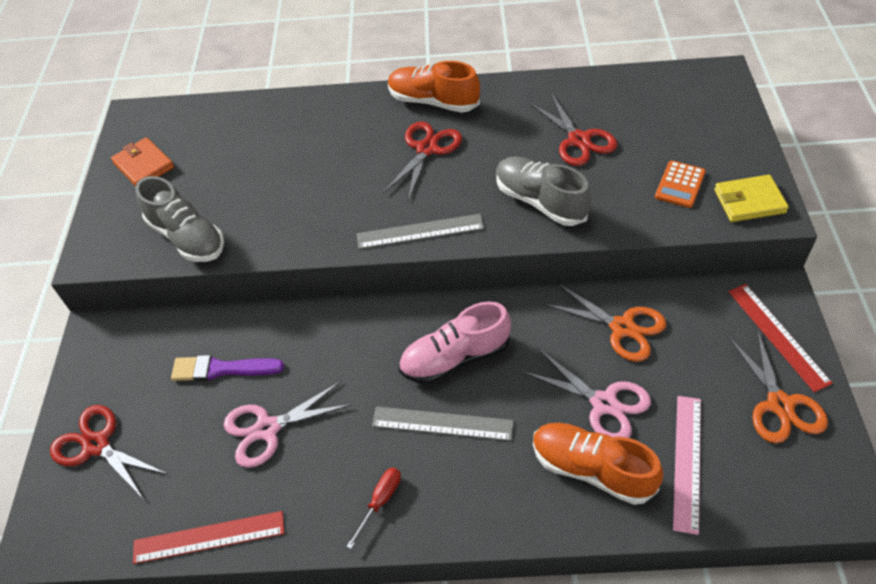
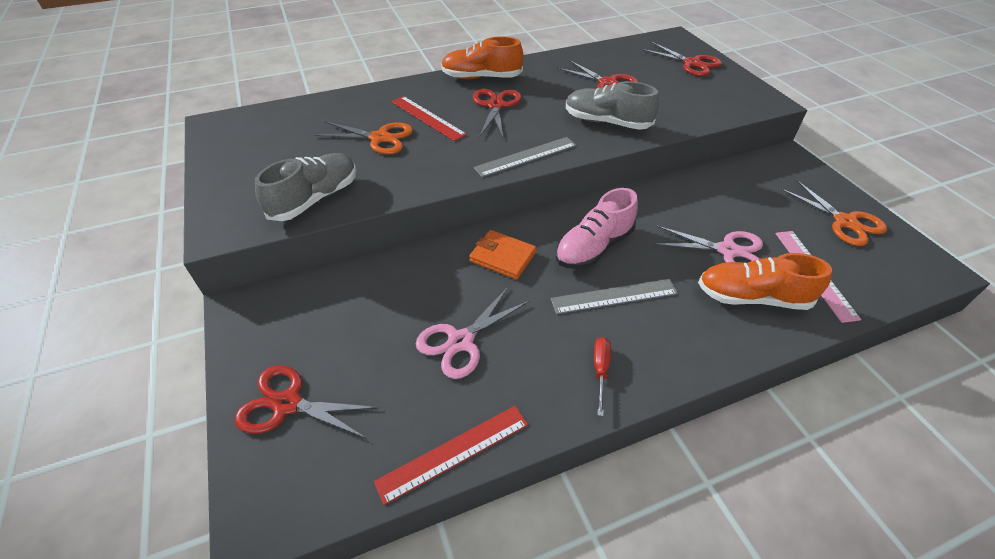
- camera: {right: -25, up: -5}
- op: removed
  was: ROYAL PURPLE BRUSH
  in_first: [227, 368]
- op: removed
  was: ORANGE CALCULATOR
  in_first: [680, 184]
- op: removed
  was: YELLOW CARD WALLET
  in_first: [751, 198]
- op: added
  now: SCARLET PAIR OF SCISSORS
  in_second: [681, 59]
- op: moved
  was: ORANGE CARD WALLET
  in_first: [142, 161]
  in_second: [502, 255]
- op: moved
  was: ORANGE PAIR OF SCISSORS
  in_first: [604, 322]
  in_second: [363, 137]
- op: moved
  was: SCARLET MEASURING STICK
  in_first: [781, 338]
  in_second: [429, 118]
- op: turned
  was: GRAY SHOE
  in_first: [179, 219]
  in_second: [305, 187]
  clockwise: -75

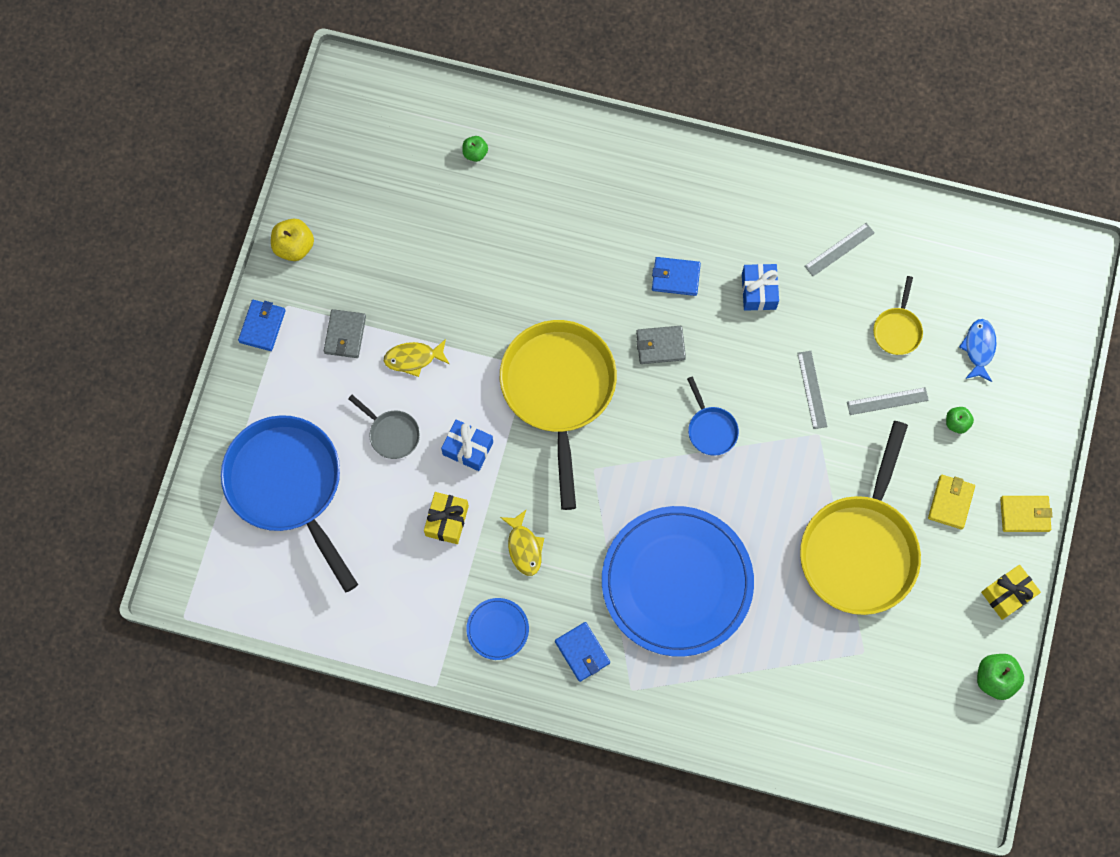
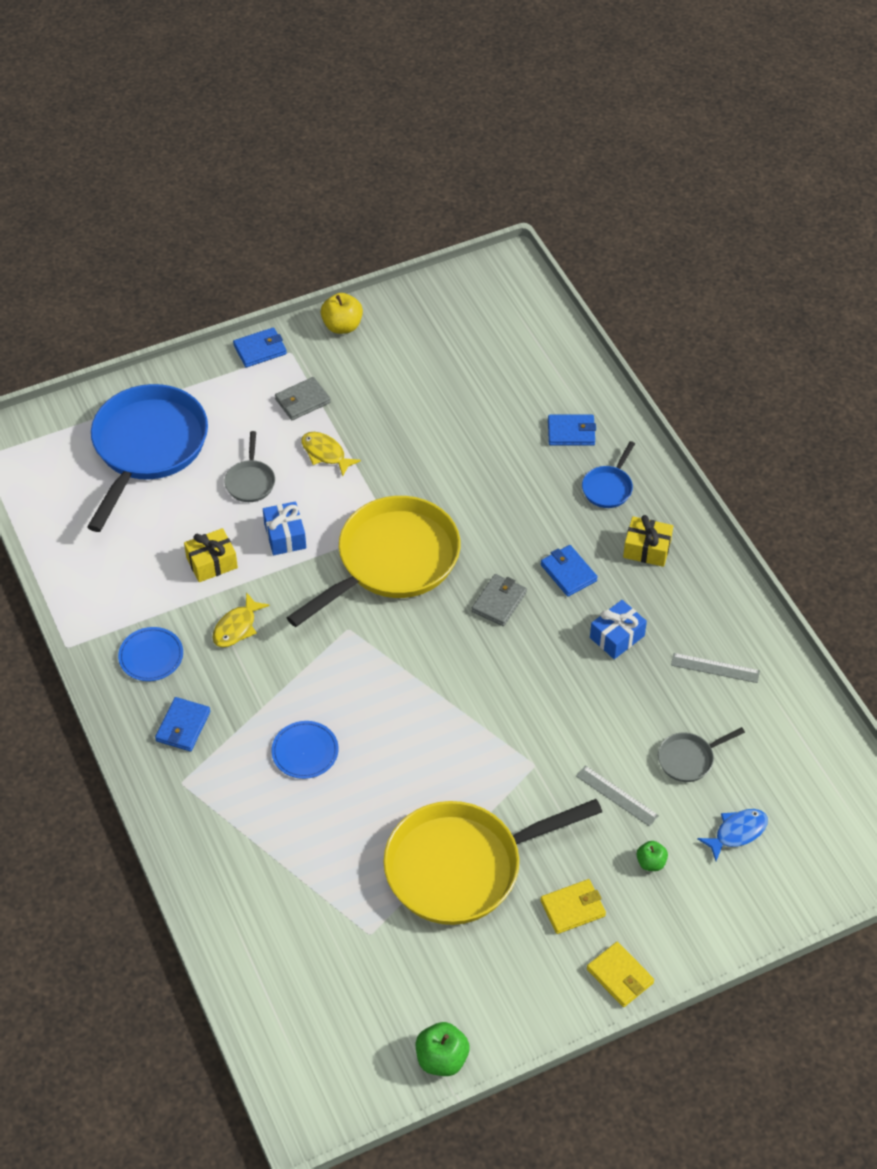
- camera: {right: 50, up: -20}
- op: removed
  was: LEAF-GREEN APPLE FRUIT
  in_first: [475, 149]
- op: removed
  was: GRAY MEASURING STICK
  in_first: [812, 390]
- op: added
  now: ROYAL BLUE CARD WALLET
  in_second: [572, 430]
- op: moved
  was: ROYAL BLUE SKILLET
  in_first: [713, 416]
  in_second: [608, 474]
- op: moved
  was: YELLOW PRESENT
  in_first: [1011, 592]
  in_second: [648, 541]
- op: recoloured
  was: YELLOW SKILLET
  now: GRAY SKILLET
  in_first: [898, 315]
  in_second: [701, 754]
- op: turned
  was: GRAY CARD WALLET
  in_first: [661, 345]
  in_second: [499, 600]
  clockwise: 75
- op: resized
  was: ROYAL BLUE PLATE
  in_first: [678, 581]
  in_second: [305, 750]
  ratio: 0.41

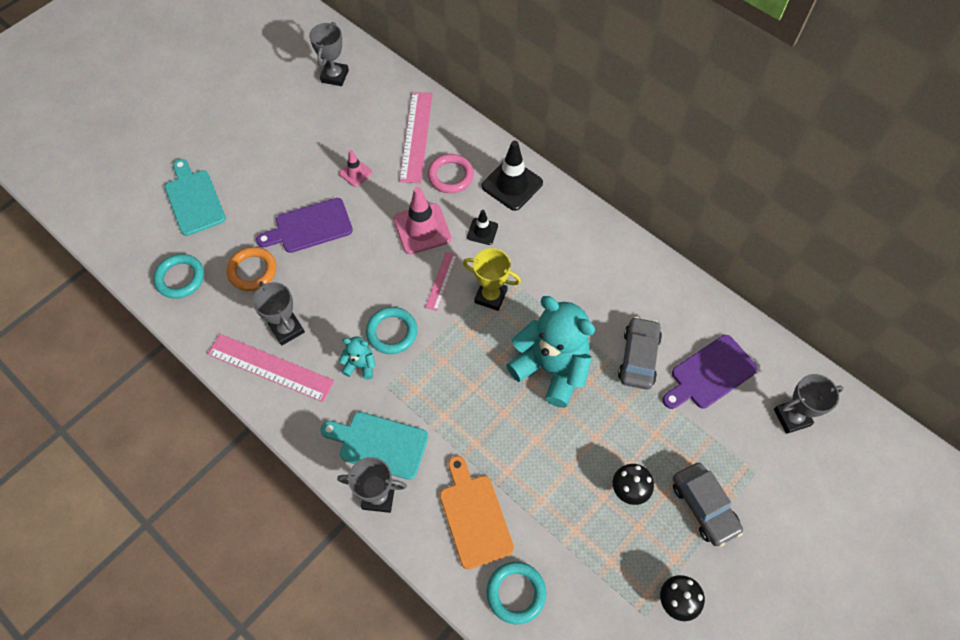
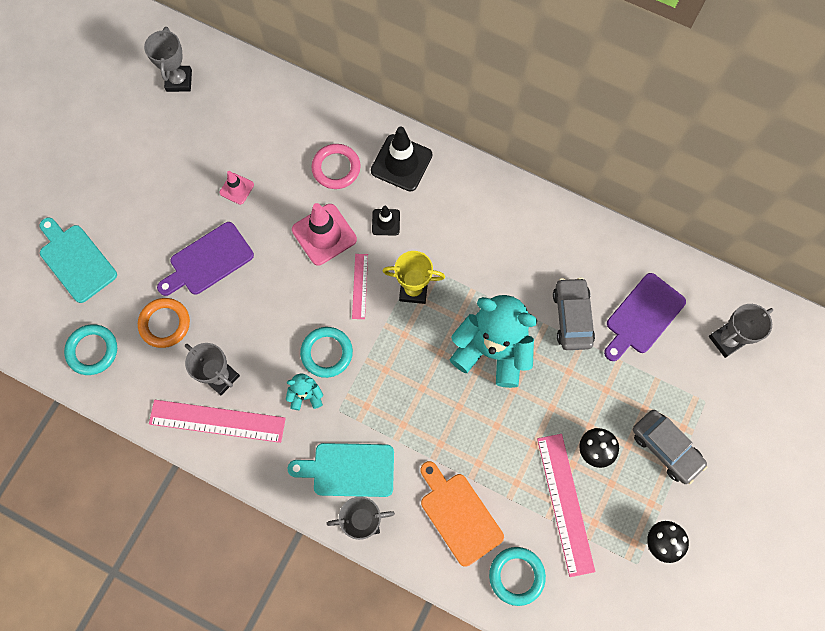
- camera: {right: -15, up: 10}
- op: moved
  was: PINK MEASURING STICK
  in_first: [416, 137]
  in_second: [566, 505]

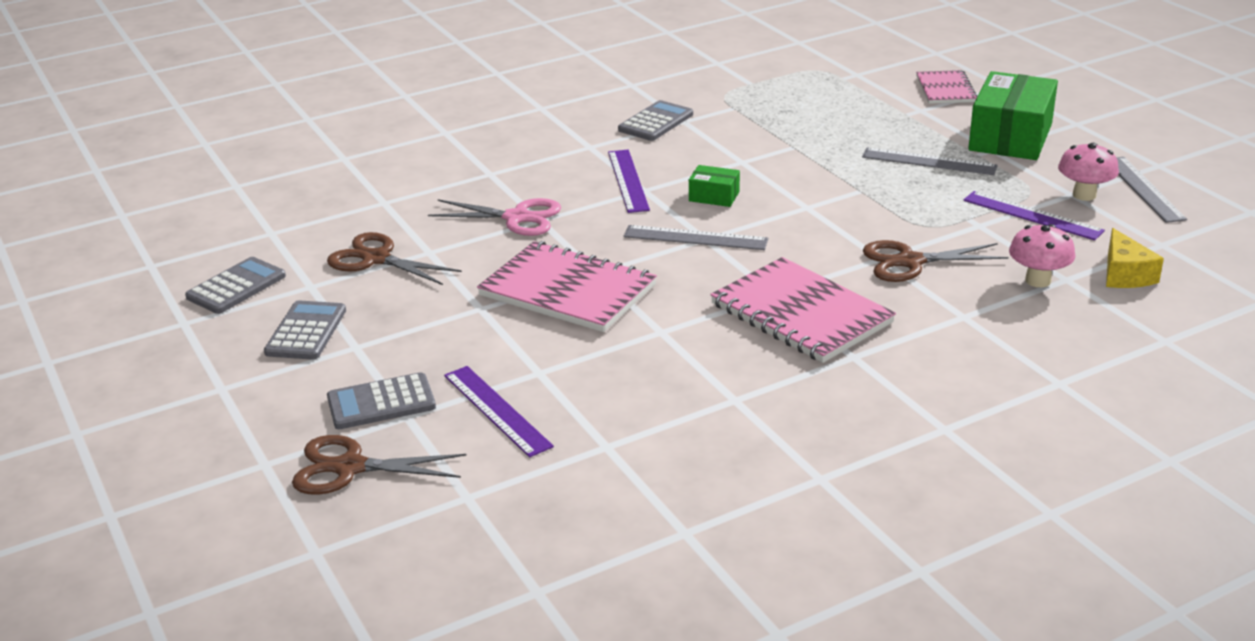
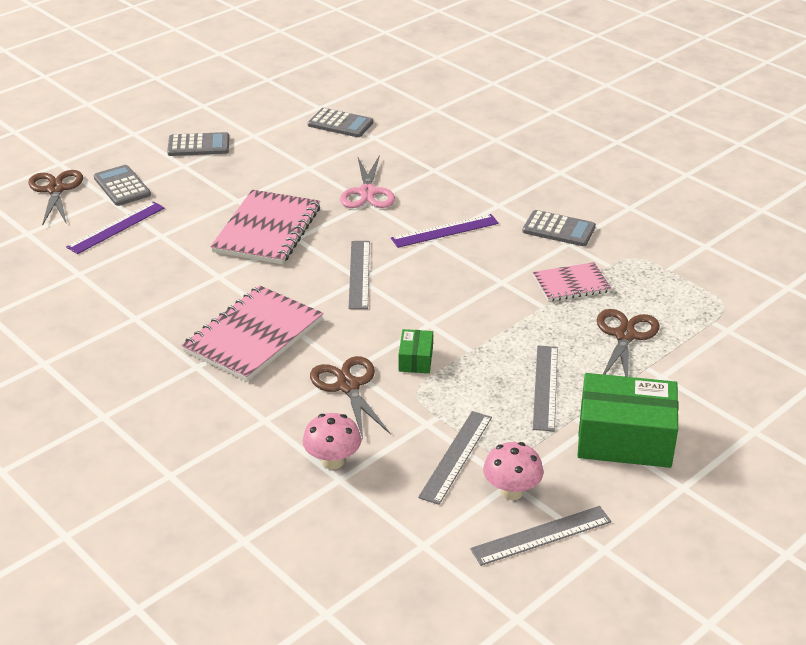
- camera: {right: 75, up: 5}
- op: removed
  was: YELLOW PIECE OF CHEESE
  in_first: [1135, 258]
- op: moved
  was: GRAY CALCULATOR
  in_first: [235, 285]
  in_second: [340, 122]
- op: moved
  was: RUSSET PAIR OF SCISSORS
  in_first: [394, 258]
  in_second: [628, 343]
- op: moved
  was: LEAF-GREEN BOX
  in_first: [714, 186]
  in_second: [416, 351]
- op: moved
  was: PINK NOTEPAD
  in_first: [946, 87]
  in_second: [572, 282]
- op: recoloured
  was: ROYAL PURPLE MEASURING STICK
  now: GRAY MEASURING STICK
  in_first: [1034, 215]
  in_second: [455, 458]

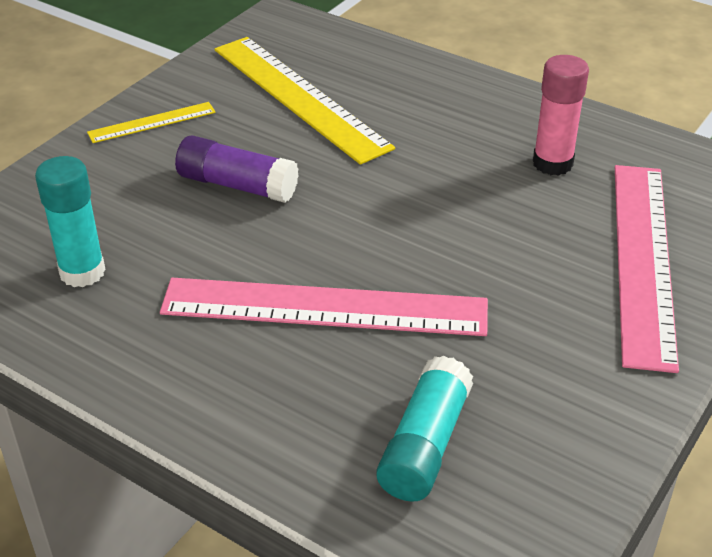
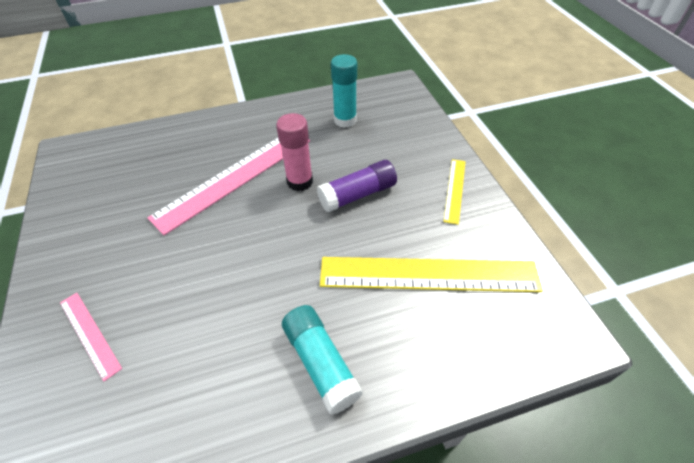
- camera: {right: 130, up: 10}
- op: moved
  was: AQUA STICK OF GLUE
  in_first: [424, 428]
  in_second: [322, 360]
- op: moved
  was: PINK STICK OF GLUE
  in_first: [561, 115]
  in_second: [294, 152]
- op: resized
  was: PINK MEASURING STICK
  in_first: [647, 269]
  in_second: [91, 337]
  ratio: 0.48

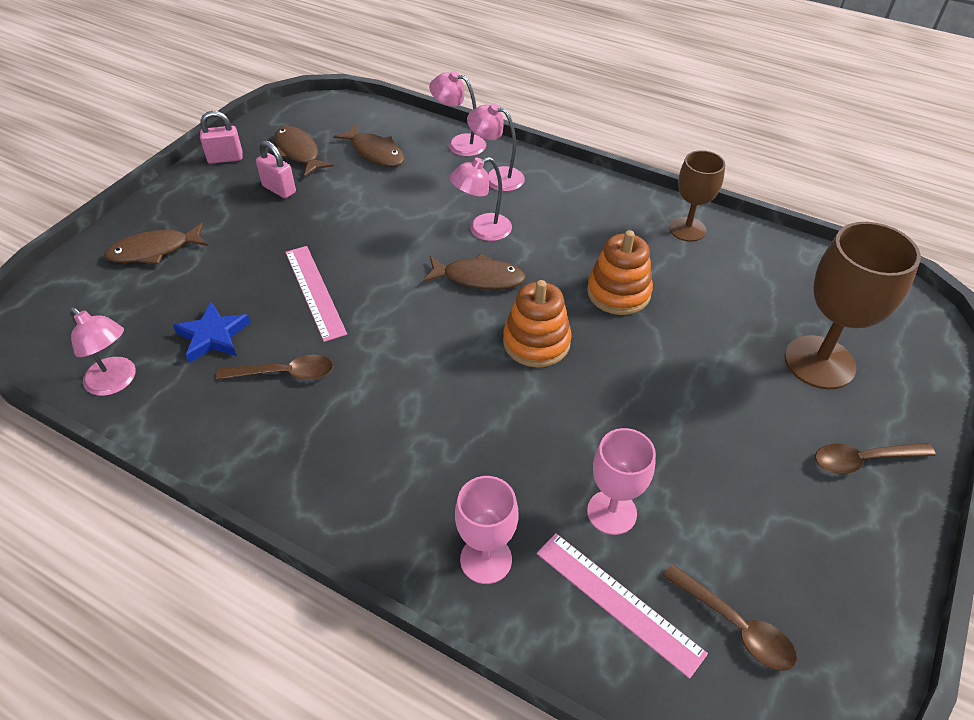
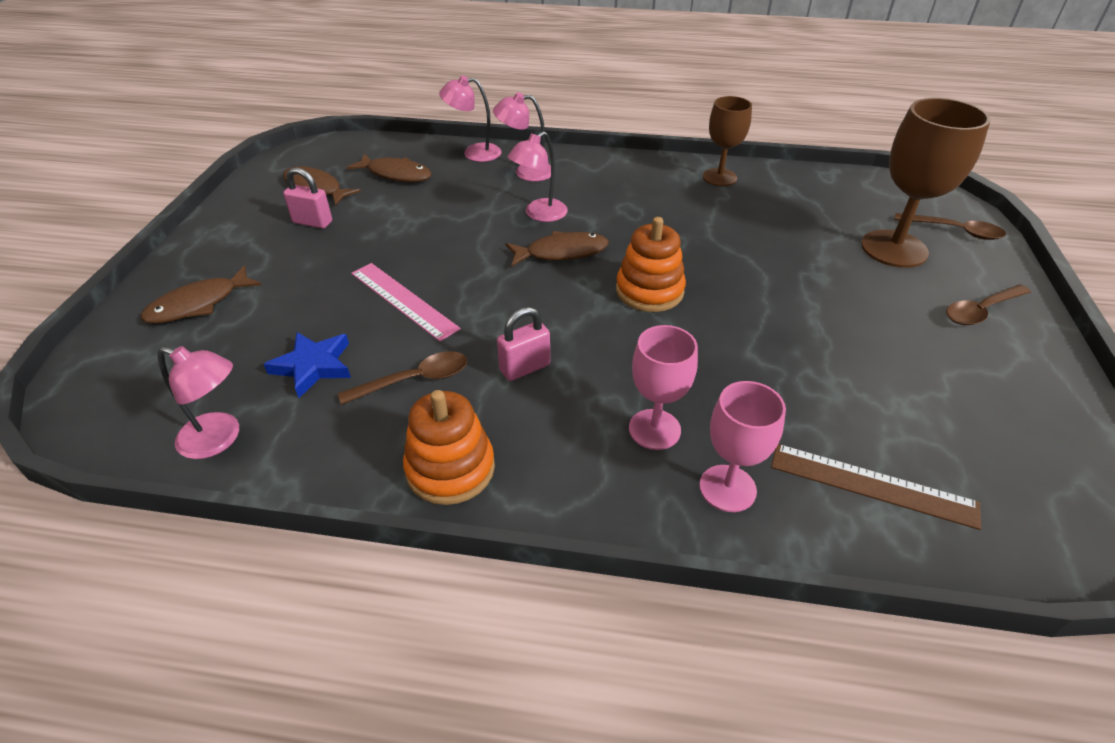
- camera: {right: -20, up: -5}
- op: moved
  was: PINK PADLOCK
  in_first: [221, 137]
  in_second: [523, 344]
- op: moved
  was: ORANGE STACKING TOY
  in_first: [620, 272]
  in_second: [449, 447]
- op: moved
  was: PINK CHALICE
  in_first: [621, 481]
  in_second: [663, 387]
- op: moved
  was: RUSSET TABLESPOON
  in_first: [729, 617]
  in_second: [950, 226]
- op: recoloured
  was: PINK MEASURING STICK
  now: RUSSET MEASURING STICK
  in_first: [622, 606]
  in_second: [876, 487]

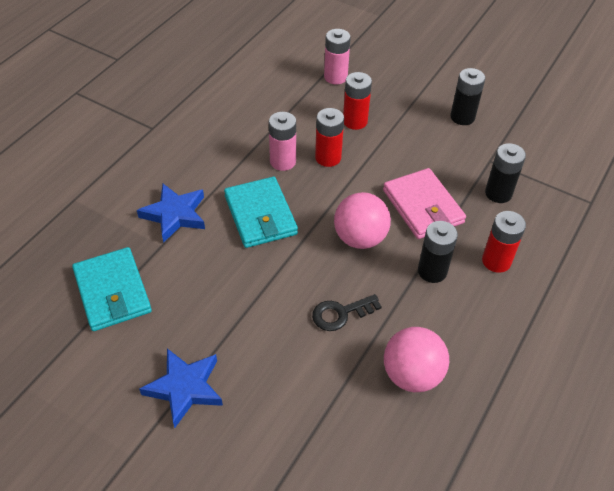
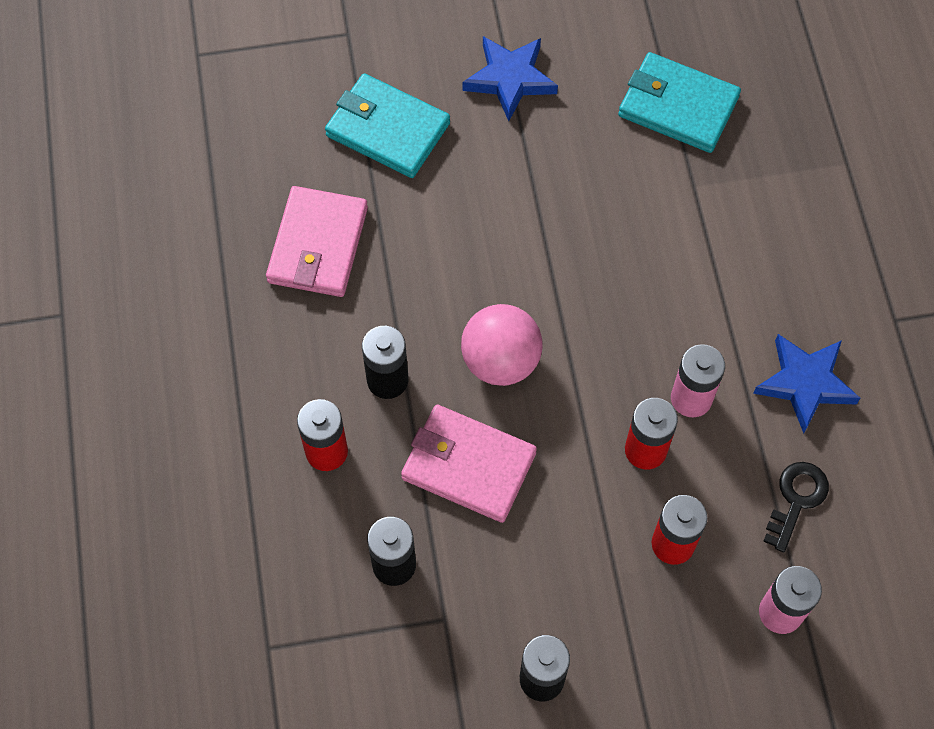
- camera: {right: 140, up: 15}
- op: moved
  was: ROYAL BLUE STAR SHAPE
  in_first: [171, 213]
  in_second: [806, 383]
- op: moved
  was: AQUA CARD WALLET
  in_first: [261, 212]
  in_second: [387, 125]
- op: moved
  was: EBONY KEY
  in_first: [347, 312]
  in_second: [796, 507]
- op: replaced
  was: PINK PLAY BALL
  now: PINK CARD WALLET
  in_first: [416, 359]
  in_second: [317, 241]

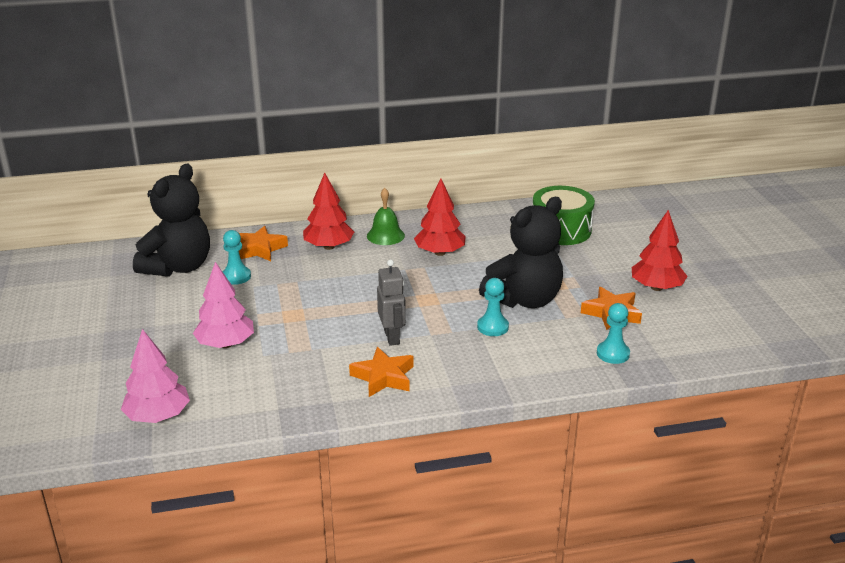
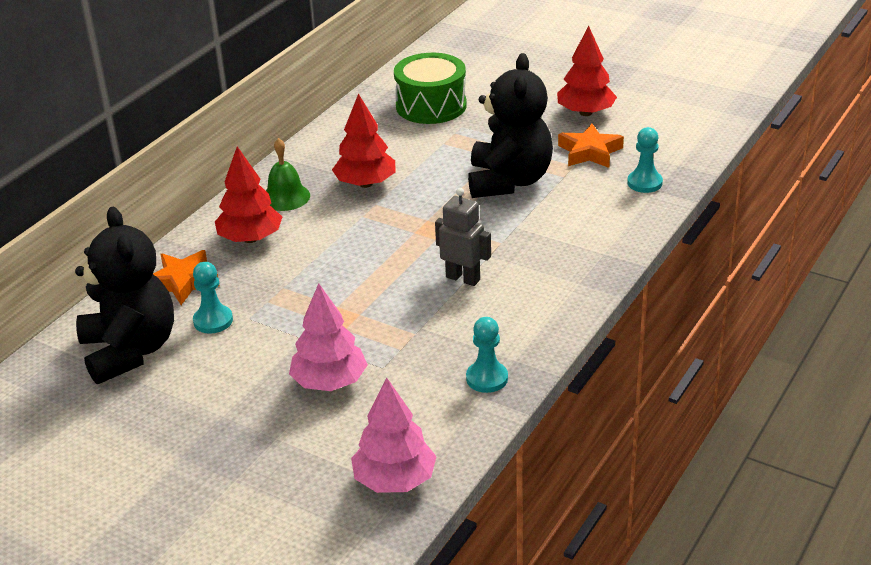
- camera: {right: -45, up: 5}
- op: removed
  was: ORANGE STAR SHAPE
  in_first: [381, 372]
- op: moved
  was: AQUA PAWN
  in_first: [493, 307]
  in_second: [487, 355]

